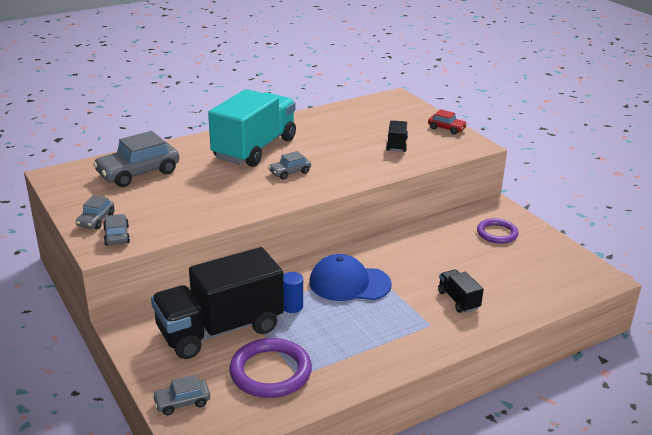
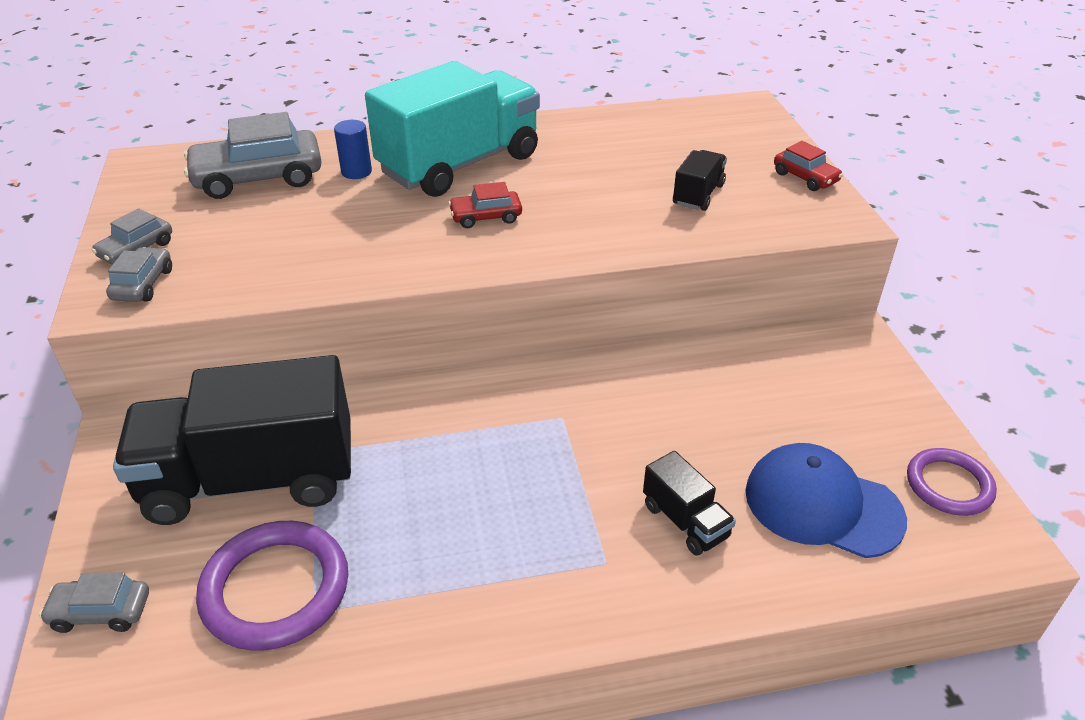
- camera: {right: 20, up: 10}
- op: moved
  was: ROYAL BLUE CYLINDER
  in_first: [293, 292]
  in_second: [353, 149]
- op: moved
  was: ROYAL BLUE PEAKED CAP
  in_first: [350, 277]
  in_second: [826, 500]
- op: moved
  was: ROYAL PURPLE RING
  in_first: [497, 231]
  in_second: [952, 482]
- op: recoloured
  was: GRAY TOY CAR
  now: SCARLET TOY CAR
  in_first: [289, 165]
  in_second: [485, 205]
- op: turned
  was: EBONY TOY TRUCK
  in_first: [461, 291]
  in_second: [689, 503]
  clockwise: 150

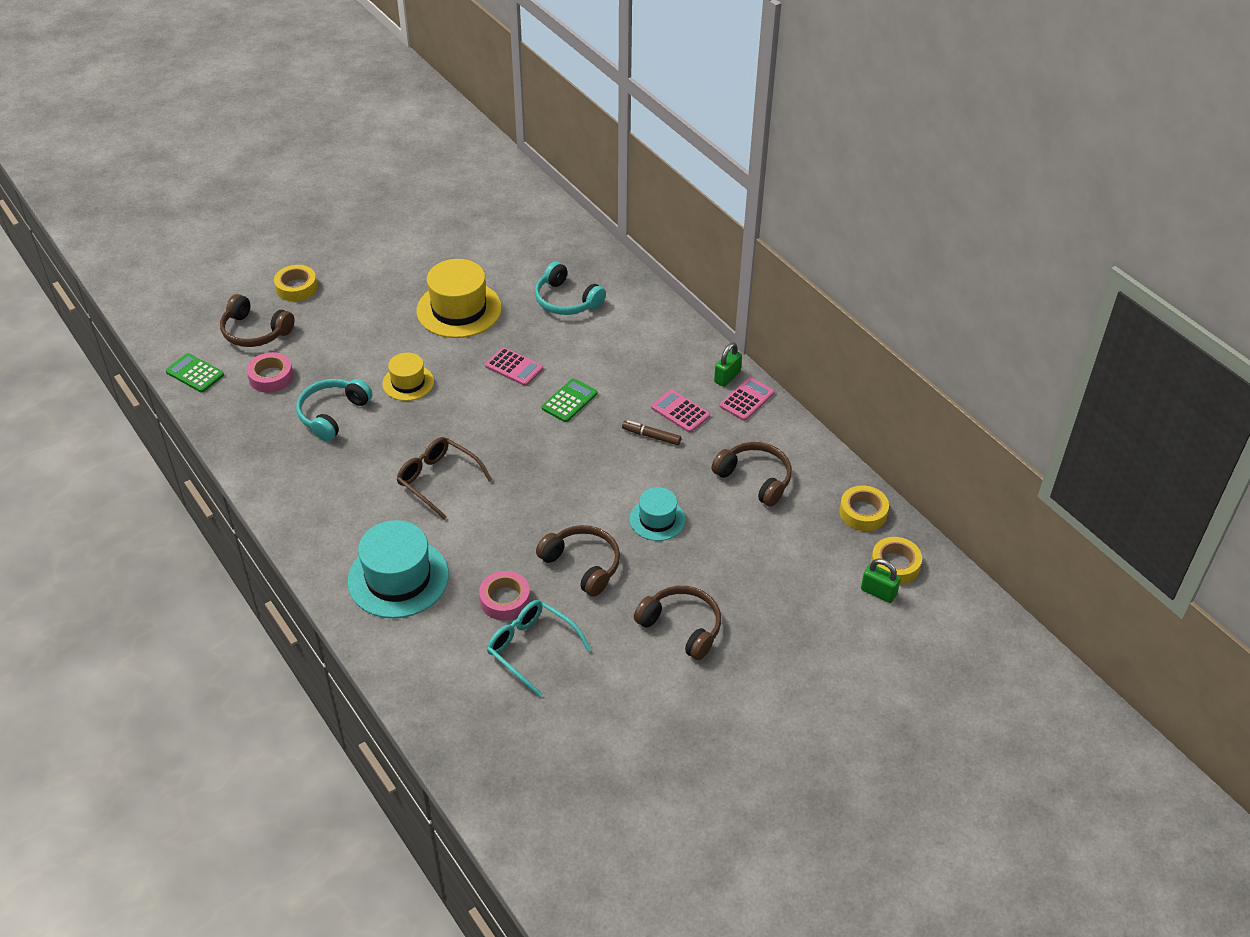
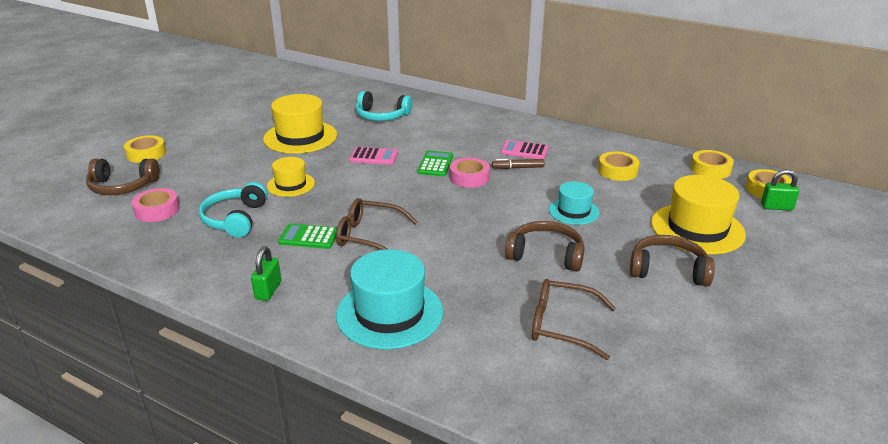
- camera: {right: -25, up: -15}
- op: removed
  was: PINK CALCULATOR
  in_first: [747, 399]
- op: added
  now: YELLOW TALL HAT
  in_second: [698, 214]
- op: moved
  was: LEAF-GREEN CALCULATOR
  in_first: [195, 373]
  in_second: [307, 236]
- op: moved
  was: PINK TAPE
  in_first: [504, 595]
  in_second: [470, 173]
- op: moved
  was: LEAF-GREEN PADLOCK
  in_first: [728, 365]
  in_second: [266, 273]
- op: replaced
  was: RUSSET OVER-EAR HEADPHONES
  now: YELLOW TAPE
  in_first: [751, 474]
  in_second: [618, 166]
- op: recoloured
  was: AQUA SPECTACLES
  now: RUSSET SPECTACLES
  in_first: [539, 648]
  in_second: [574, 319]

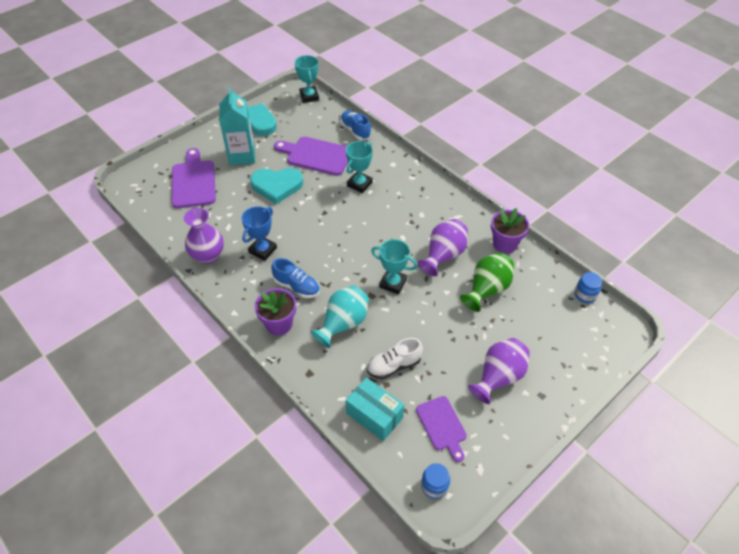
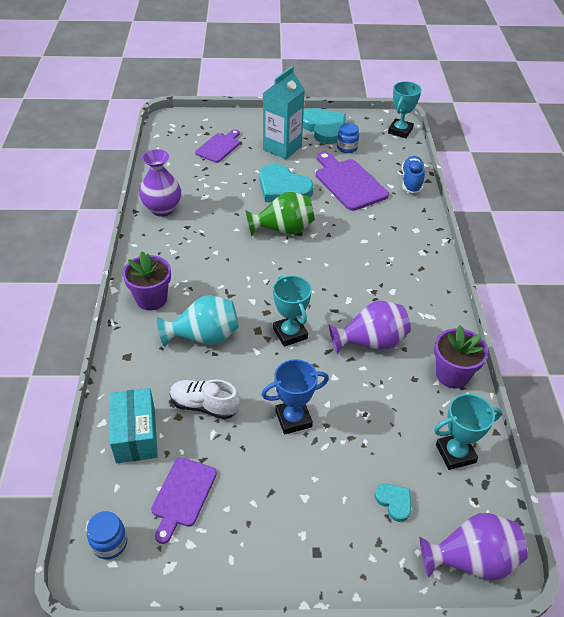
- camera: {right: 40, up: -5}
- op: removed
  was: ROYAL BLUE SHOE
  in_first: [295, 278]
- op: added
  now: AQUA HEART SHAPE
  in_second: [393, 503]
- op: moved
  was: ROYAL BLUE PRIZE CUP
  in_first: [259, 233]
  in_second: [295, 396]
- op: moved
  was: AQUA PRIZE CUP
  in_first: [359, 167]
  in_second: [468, 432]
- op: moved
  was: LEAF-GREEN TALL VASE
  in_first: [487, 282]
  in_second: [280, 214]
- op: moved
  was: ROYAL PURPLE TALL VASE
  in_first: [499, 371]
  in_second: [473, 547]
- op: moved
  was: ROYAL BLUE PRESERVE JAR
  in_first: [588, 287]
  in_second: [348, 138]
- op: resized
  was: ROYAL PURPLE CUTTING BOARD
  in_first: [194, 178]
  in_second: [217, 146]
  ratio: 0.64

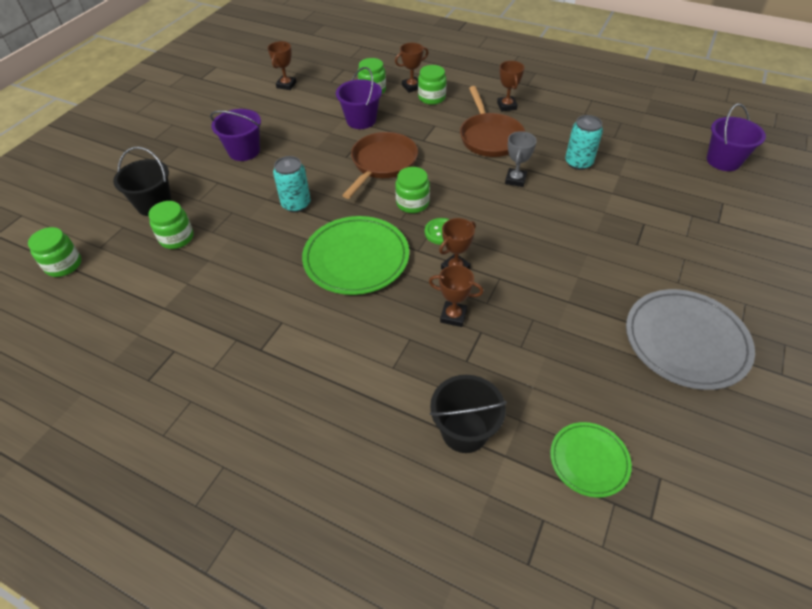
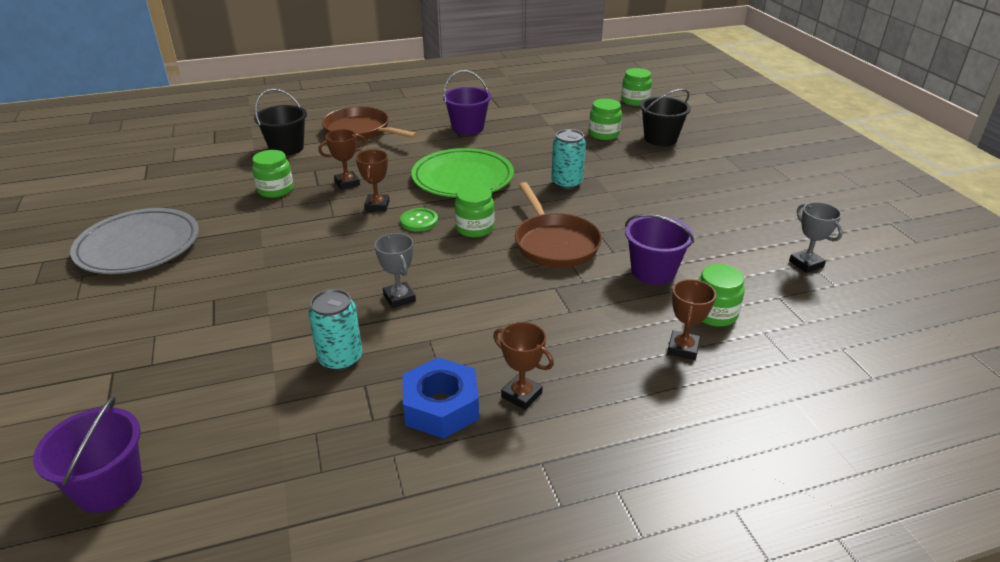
- camera: {right: 135, up: -15}
- op: removed
  was: LEAF-GREEN PLATE
  in_first: [591, 460]
- op: added
  now: ROYAL BLUE HEX NUT
  in_second: [441, 398]
- op: moved
  was: ROYAL PURPLE SAND BUCKET
  in_first: [235, 135]
  in_second: [467, 102]
- op: moved
  was: LEAF-GREEN PRESERVE JAR
  in_first: [432, 85]
  in_second: [272, 174]
- op: moved
  was: RUSSET SKILLET
  in_first: [492, 121]
  in_second: [370, 124]
- op: recoloured
  was: RUSSET PRIZE CUP
  now: GRAY PRIZE CUP
  in_first: [282, 65]
  in_second: [816, 237]

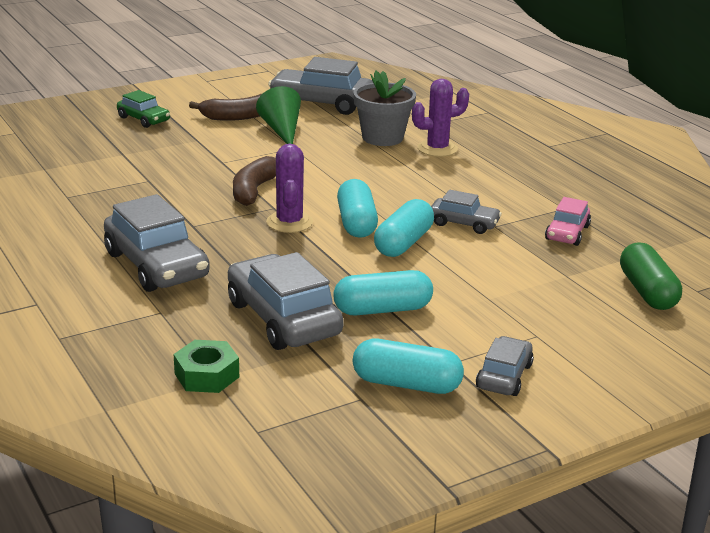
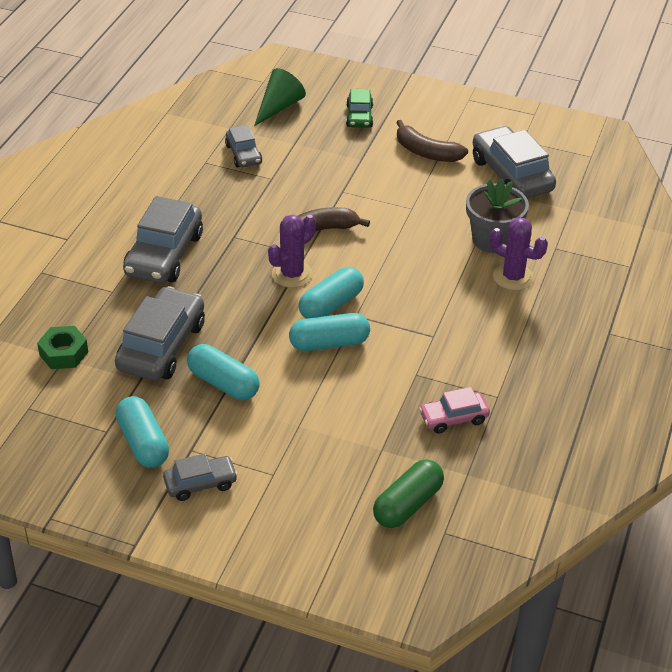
- camera: {right: 50, up: 15}
- op: moved
  was: LEAF-GREEN SOLID CONE
  in_first: [278, 115]
  in_second: [280, 97]
- op: moved
  was: GRAY TOY CAR
  in_first: [466, 212]
  in_second: [243, 146]

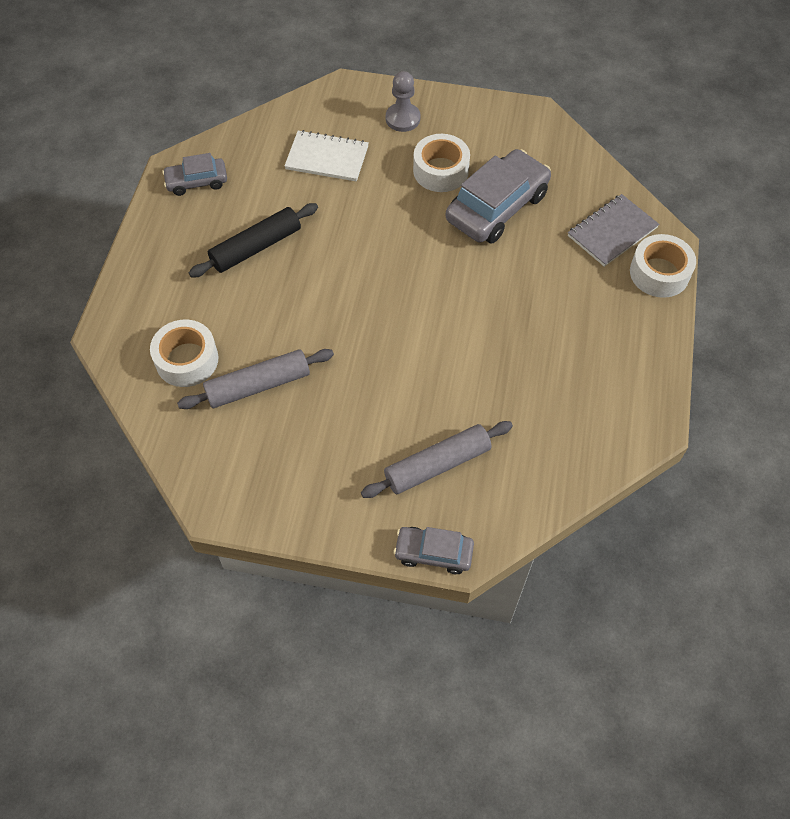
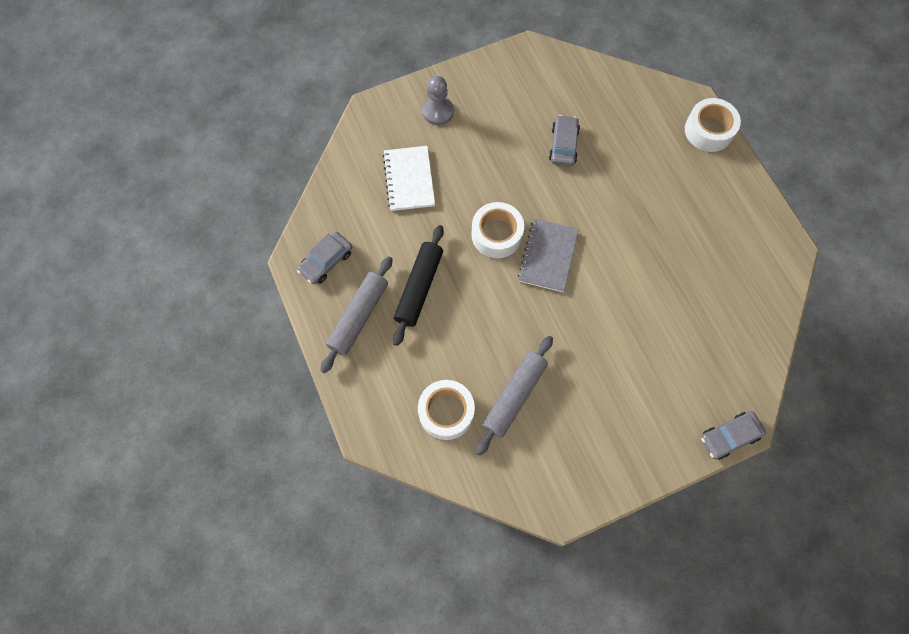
- camera: {right: -35, up: 10}
- op: moved
  was: GRAY ROLLING PIN
  in_first: [437, 459]
  in_second: [356, 314]
- op: moved
  was: WHITE TAPE
  in_first: [441, 163]
  in_second: [497, 230]
- op: moved
  was: GRAY NOTEPAD
  in_first: [613, 230]
  in_second: [548, 255]
- op: turned
  was: WHITE NOTEPAD
  in_first: [327, 156]
  in_second: [409, 178]
  clockwise: -75
- op: resized
  was: GRAY TOY CAR
  in_first: [498, 196]
  in_second: [564, 140]
  ratio: 0.55

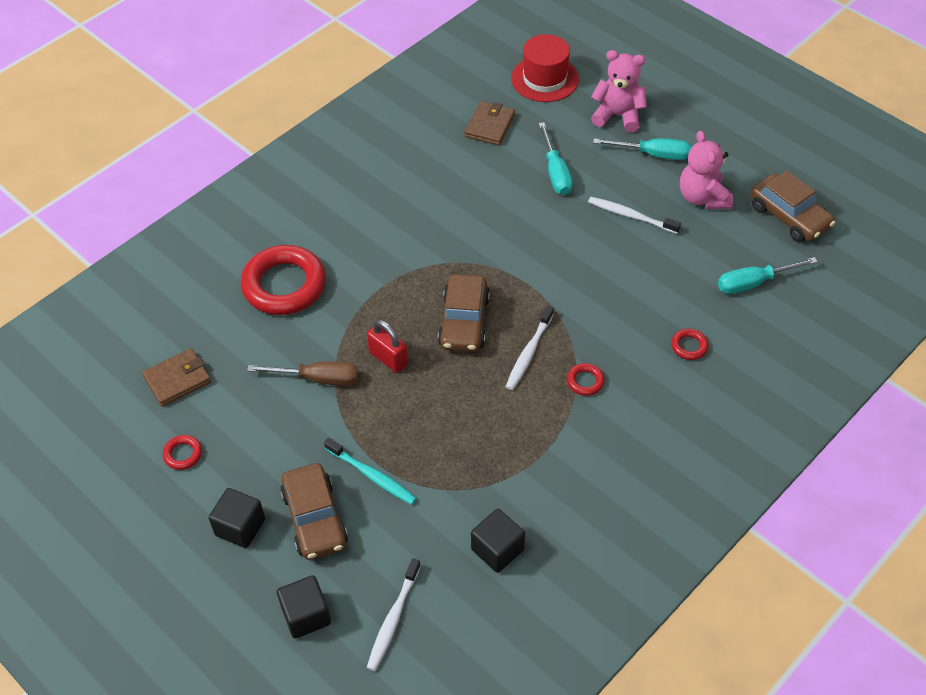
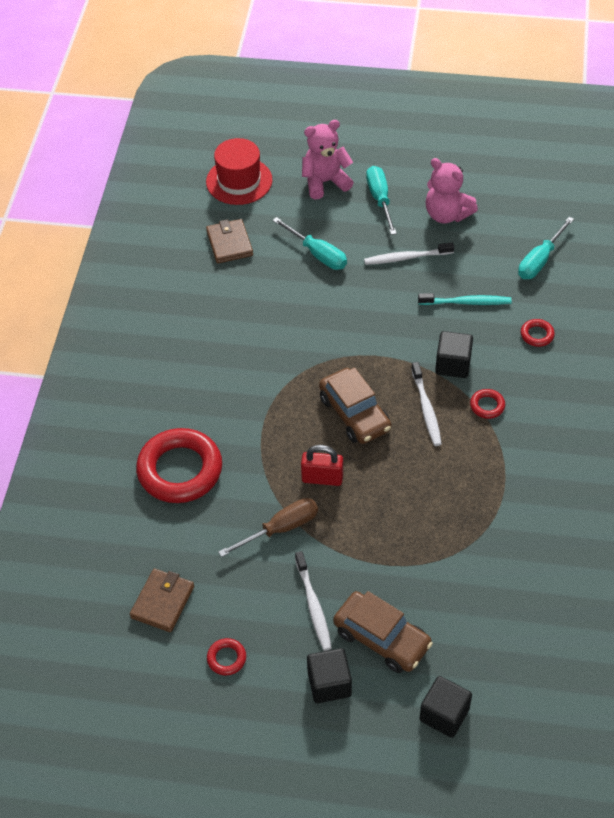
- camera: {right: -35, up: 0}
- op: removed
  was: RUSSET TOY CAR
  in_first: [792, 206]
- op: moved
  was: AQUA TOOTHBRUSH
  in_first: [370, 471]
  in_second: [465, 299]
- op: moved
  was: WHITE TOOTHBRUSH
  in_first: [394, 614]
  in_second: [313, 601]
- op: moved
  was: EBONY SOLID CUBE
  in_first: [498, 541]
  in_second: [454, 354]
- op: turned
  was: AQUA HAND SCREWDRIVER
  in_first: [642, 149]
  in_second: [381, 200]
  clockwise: -75

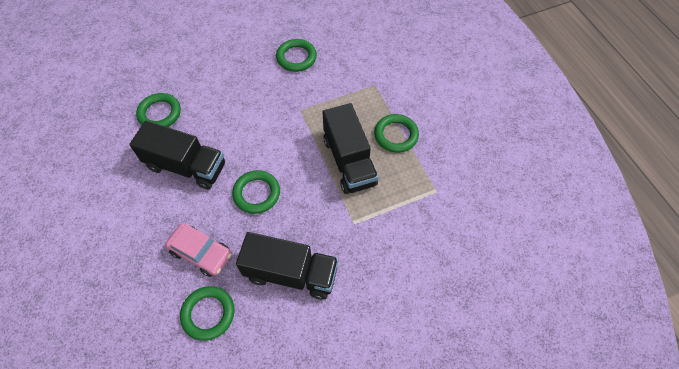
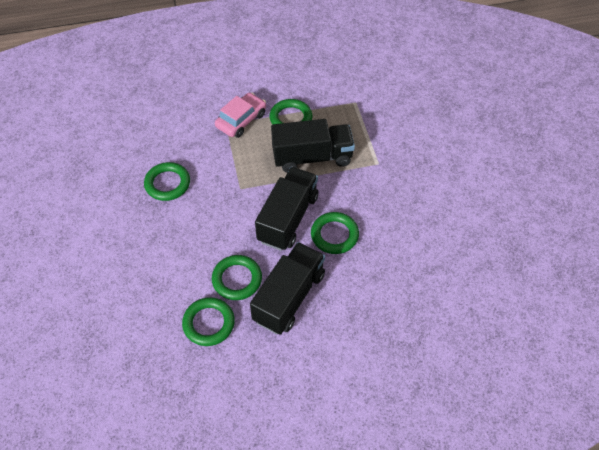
- camera: {right: -80, up: -5}
- op: moved
  was: PINK TOY CAR
  in_first: [198, 250]
  in_second: [240, 115]
- op: moved
  was: LEAF-GREEN RING
  in_first: [207, 313]
  in_second: [237, 277]
- op: moved
  was: EBONY TOY TRUCK
  in_first: [287, 266]
  in_second: [286, 209]

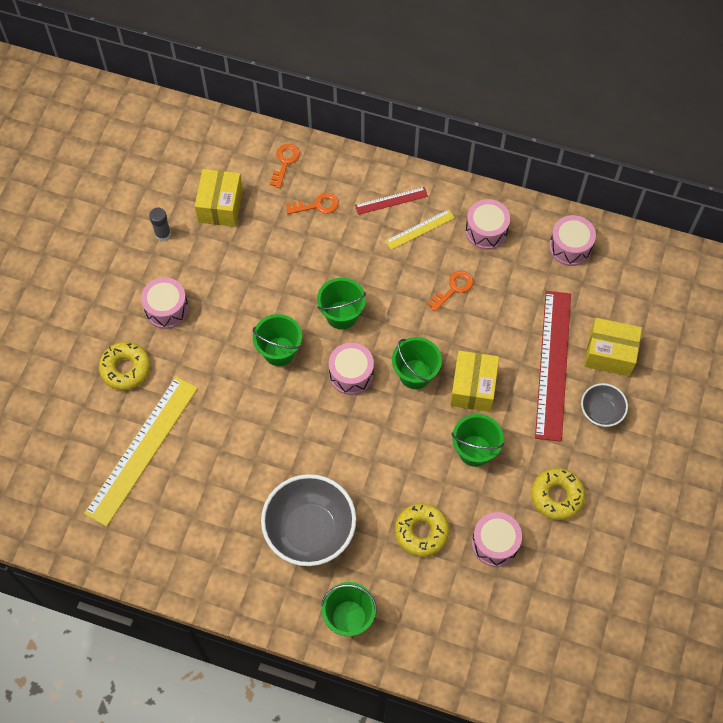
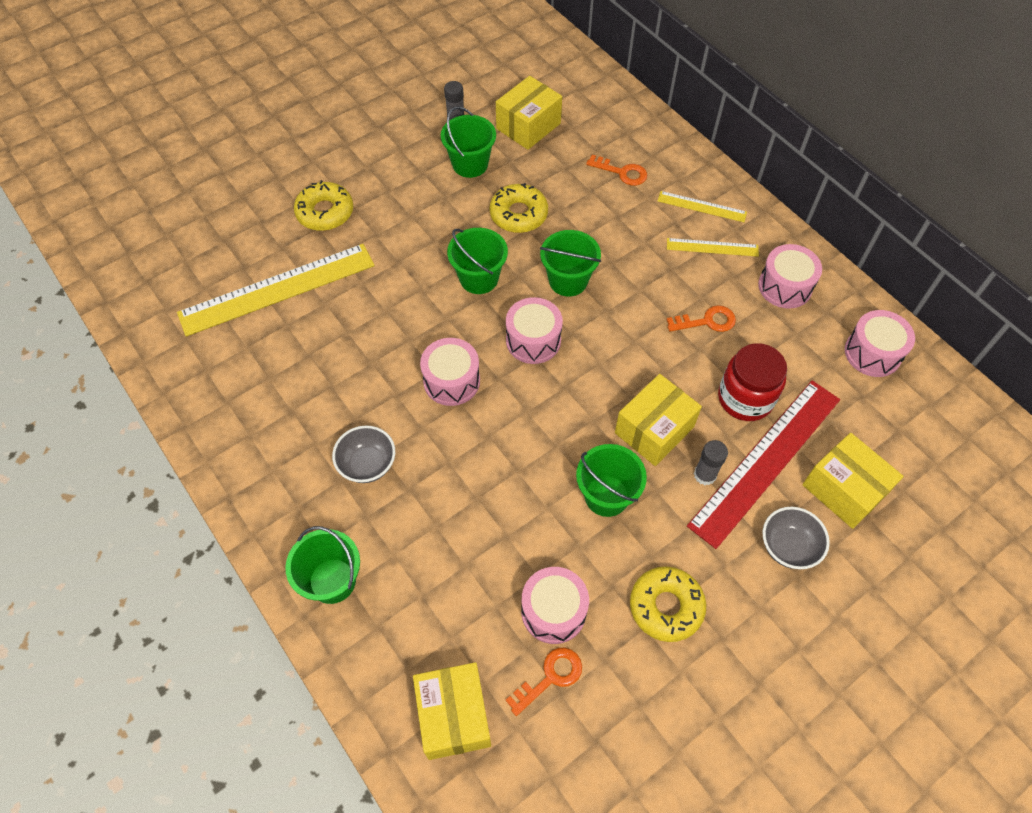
- camera: {right: 35, up: -5}
- op: added
  now: YELLOW BOX
  in_second: [452, 711]
- op: added
  now: GRAY STICK OF GLUE
  in_second: [711, 462]
- op: added
  now: SCARLET PRESERVE JAR
  in_second: [752, 382]
- op: moved
  was: PINK SNARE DRUM
  in_first: [165, 303]
  in_second: [450, 372]
- op: moved
  was: ORANGE KEY
  in_first: [285, 166]
  in_second: [543, 682]
- op: moved
  was: LEAF-GREEN SAND BUCKET
  in_first: [417, 363]
  in_second: [468, 142]
- op: moved
  was: YELLOW DONUT
  in_first: [422, 530]
  in_second: [519, 208]
- op: recoloured
  was: SCARLET MEASURING STICK
  now: YELLOW MEASURING STICK
  in_first: [391, 201]
  in_second: [702, 206]
- op: resized
  was: GRAY SERVING BOWL
  in_first: [308, 520]
  in_second: [363, 454]
  ratio: 0.52

